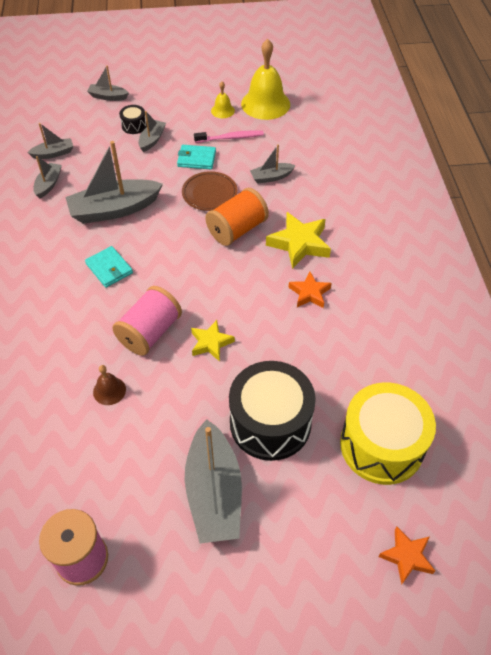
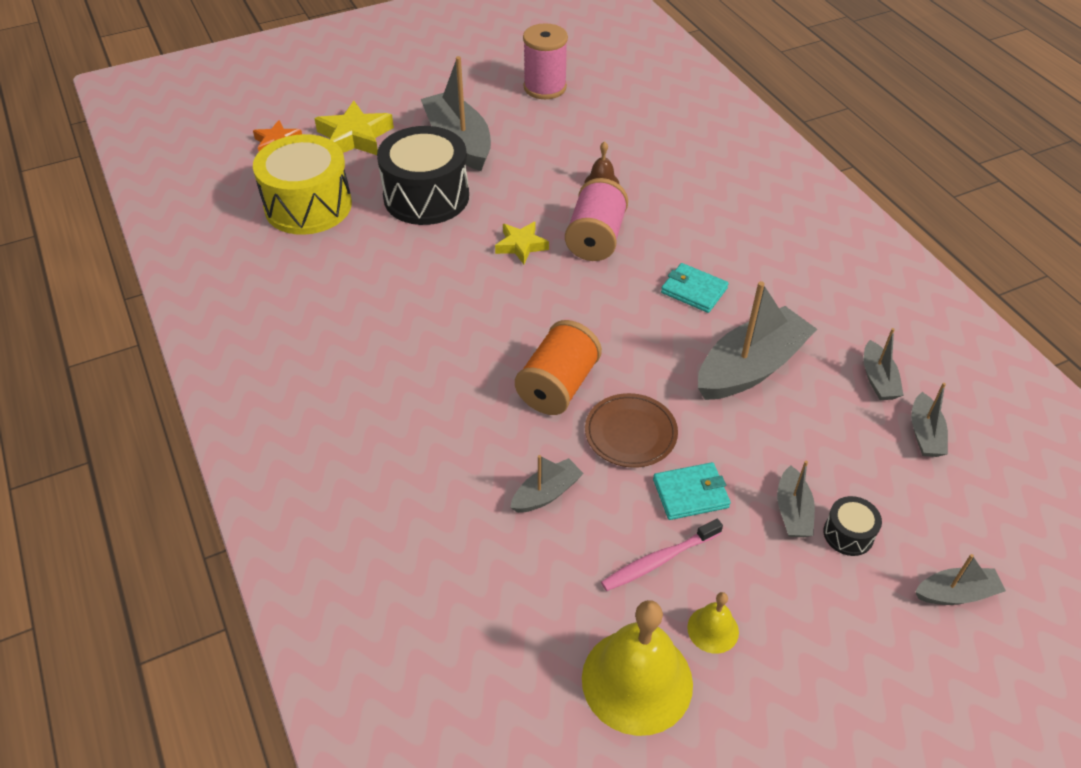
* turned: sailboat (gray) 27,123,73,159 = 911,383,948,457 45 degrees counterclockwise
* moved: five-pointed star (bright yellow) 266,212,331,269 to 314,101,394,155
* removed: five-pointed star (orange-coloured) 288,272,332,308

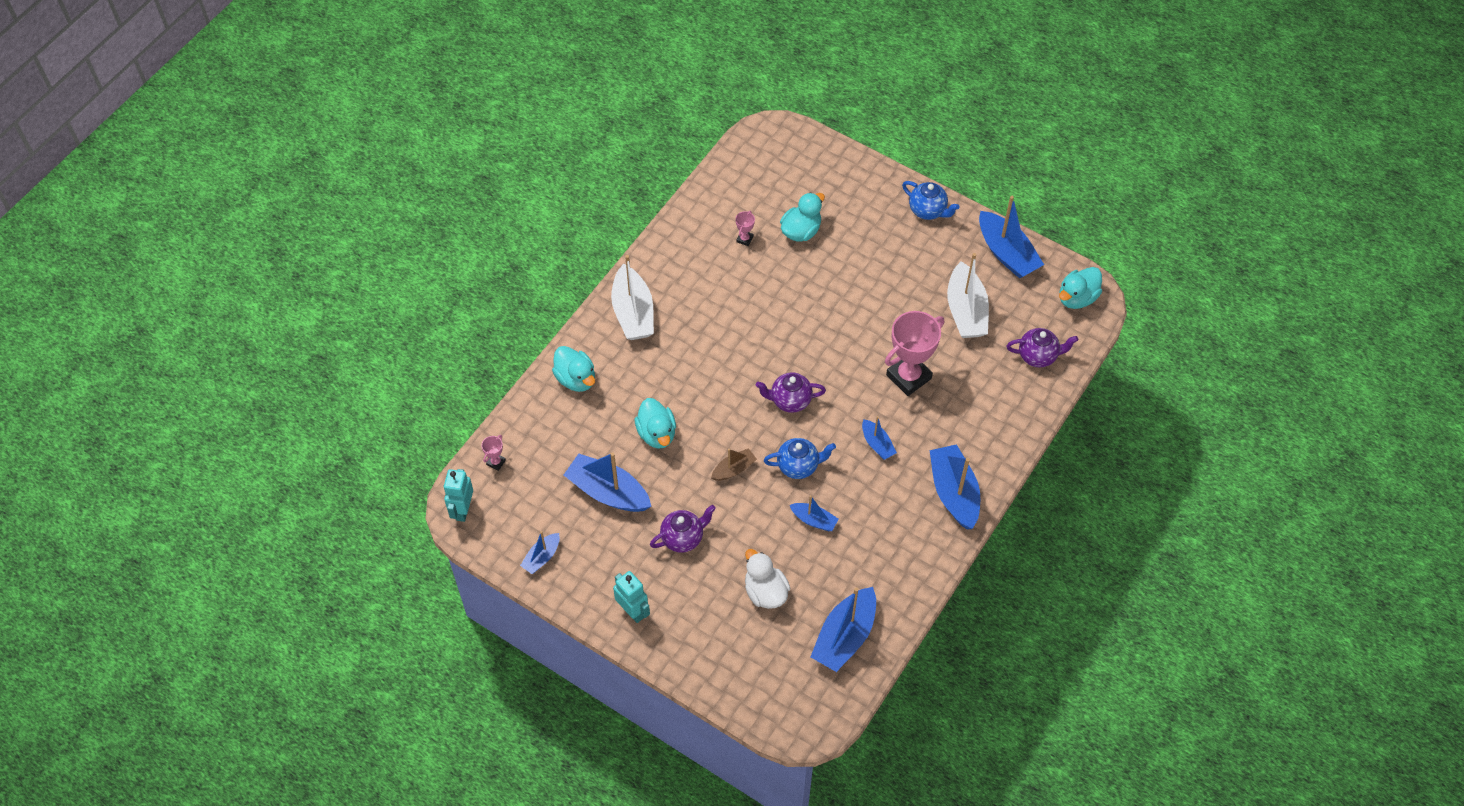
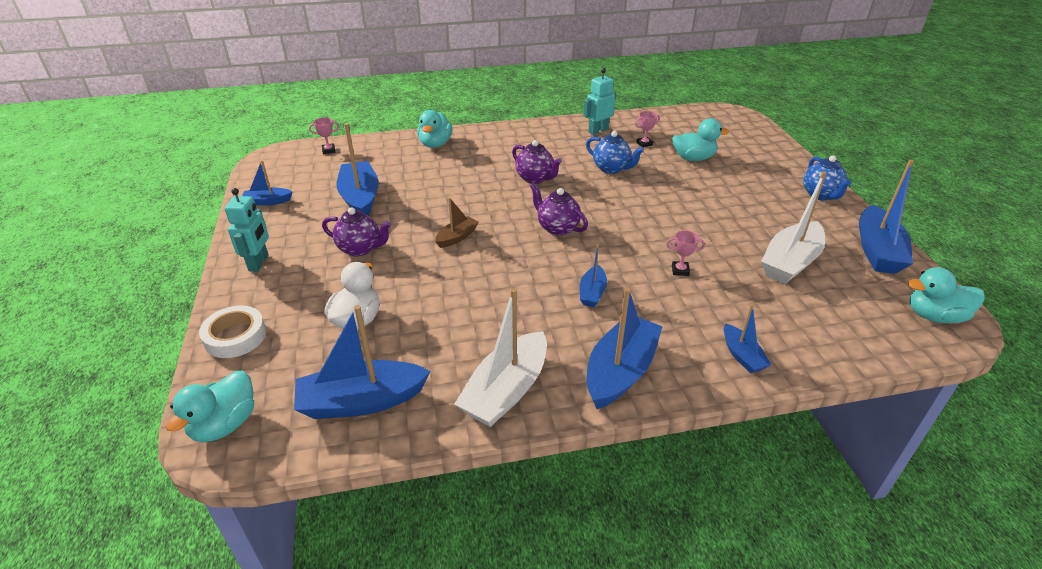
* moved: sailboat (pure white) 611,255,654,340 to 454,288,547,427
* resized: trophy (rose-pink) 885,311,944,396 = 666,230,705,276 x0.42
* moved: teapot (royal purple) 1006,328,1078,368 to 512,140,562,184
* moved: duck (turquoise) 635,398,676,449 to 166,371,254,442
* moved: teapot (cobalt) 764,438,836,479 to 586,131,644,174
* turned: sailboat (brown) 711,448,757,481 = 435,197,479,248 60 degrees counterclockwise
* moved: robot (turquoise) 444,469,473,522 to 583,68,616,135
* moved: sailboat (cobalt) 790,495,838,531 to 724,305,772,373
* added: roll of tape (pure white) 199,306,266,358

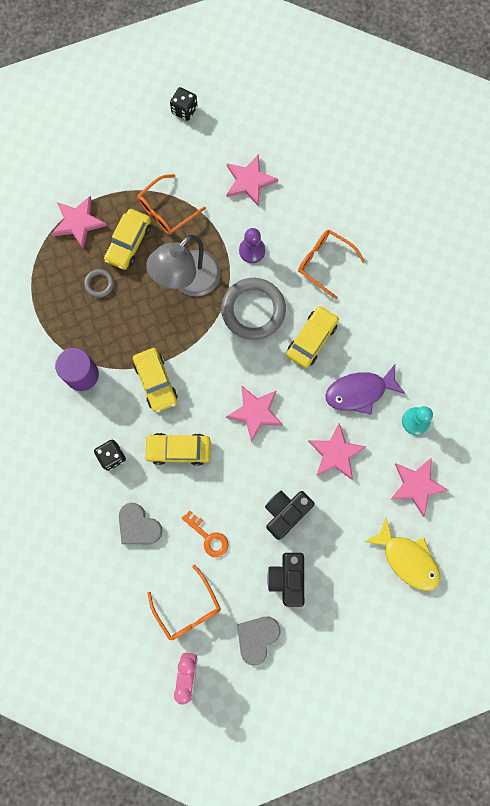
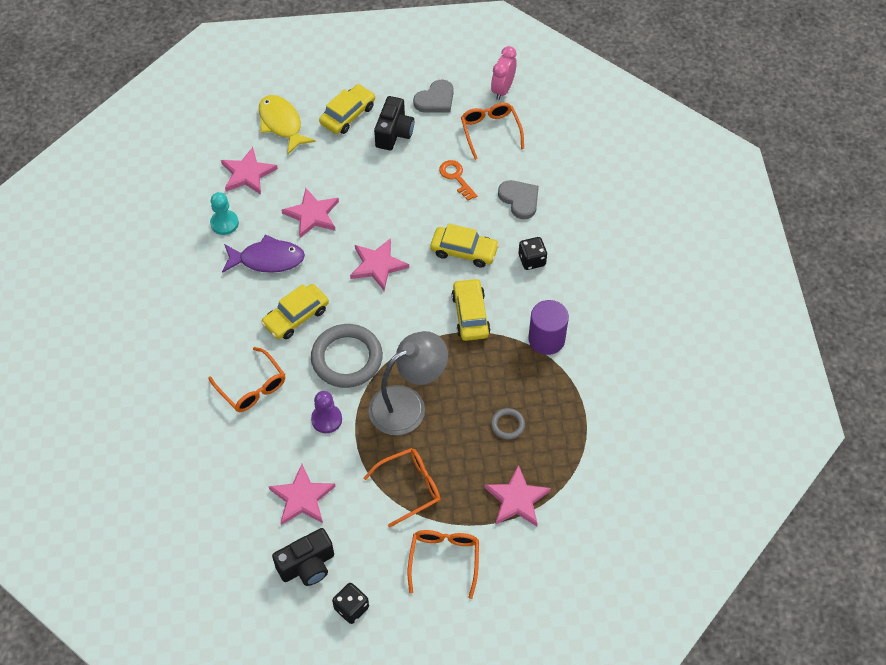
* moved: toy car (bright yellow) 104,209,151,270 to 319,84,375,134
* moved: camera (ebony) 265,491,314,540 to 272,528,334,586
* added: glasses (orange-coloured) 408,530,479,599

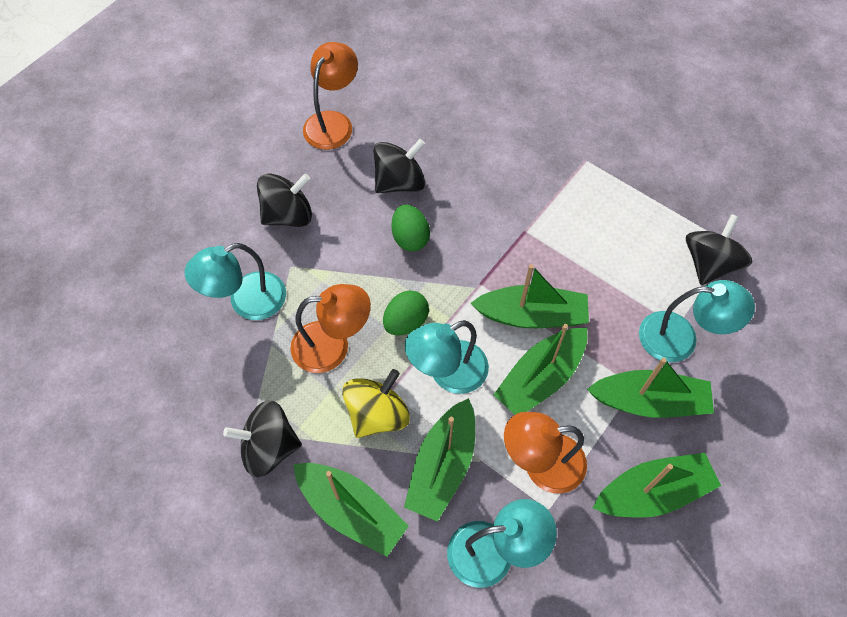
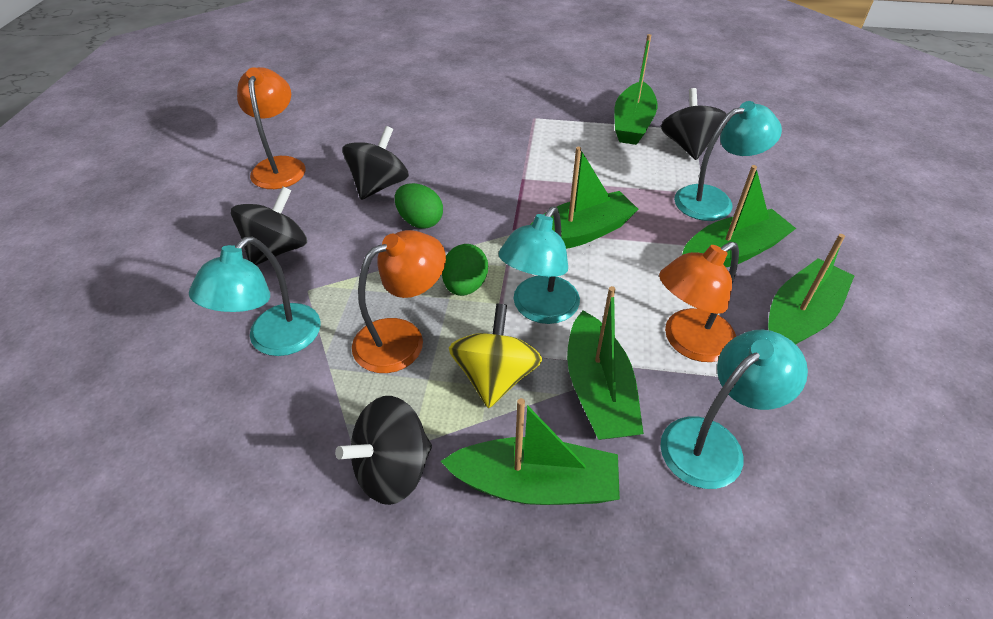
* moved: sailboat (leaf-green) 493,324,587,415 to 614,34,658,145

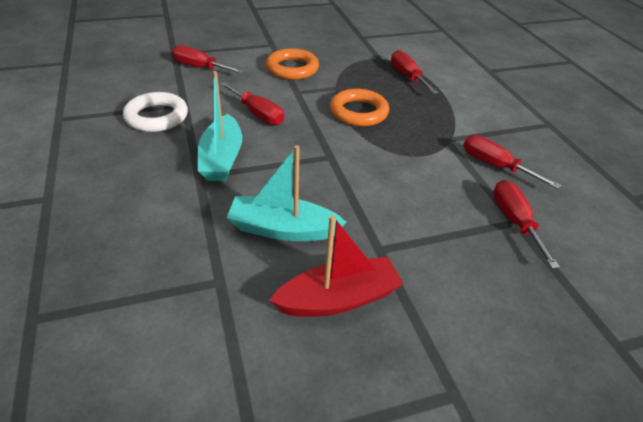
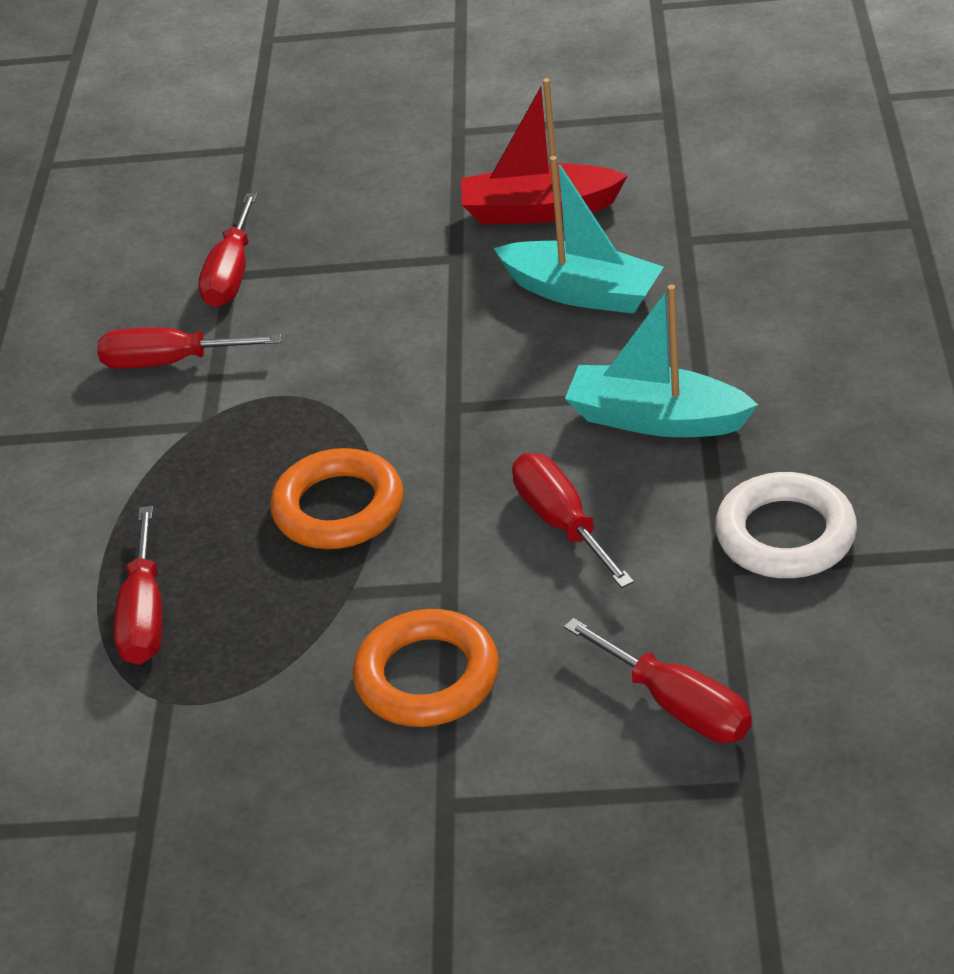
* turned: sailboat (turquoise) 198,71,242,181 = 565,284,758,437 90 degrees counterclockwise
* turned: hand screwdriver (crimson) 463,135,562,189 = 97,327,282,369 120 degrees clockwise

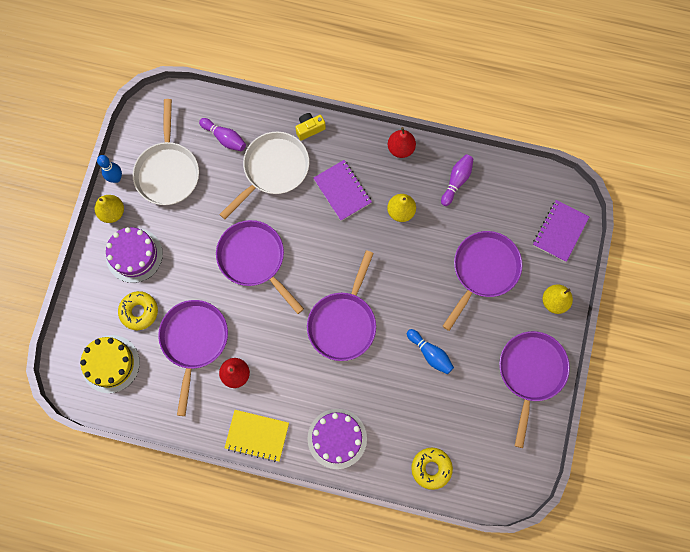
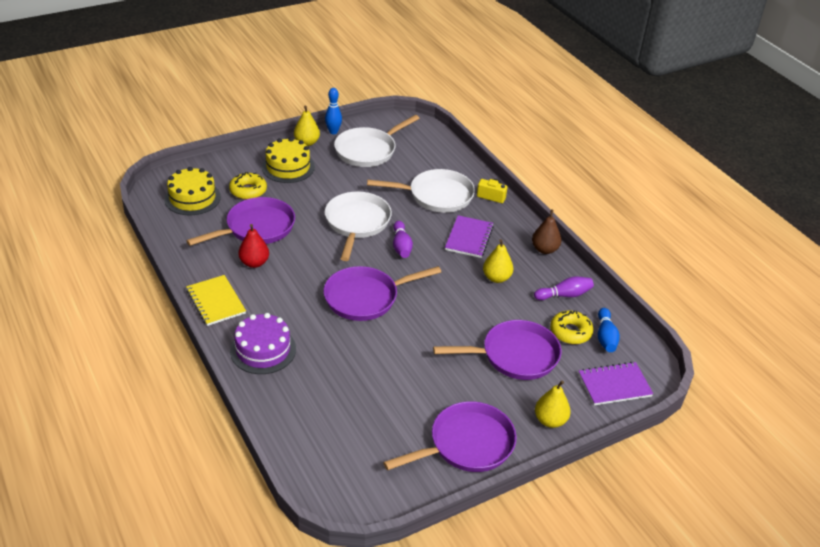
* moved: skittle (royal purple) 199,118,246,151 to 393,221,413,258
* recoloured: pear (crimson) 388,127,416,158 to pear (brown) 532,209,561,254
* recoloured: frying pan (royal purple) 216,220,304,314 to frying pan (pure white) 325,191,392,261
* recoloured: cake (royal purple) 106,227,163,283 to cake (bright yellow) 262,137,315,183
* moved: skittle (cobalt) 407,329,454,374 to 598,308,620,352
* moved: doughnut (bright yellow) 411,448,453,490 to 550,310,594,344

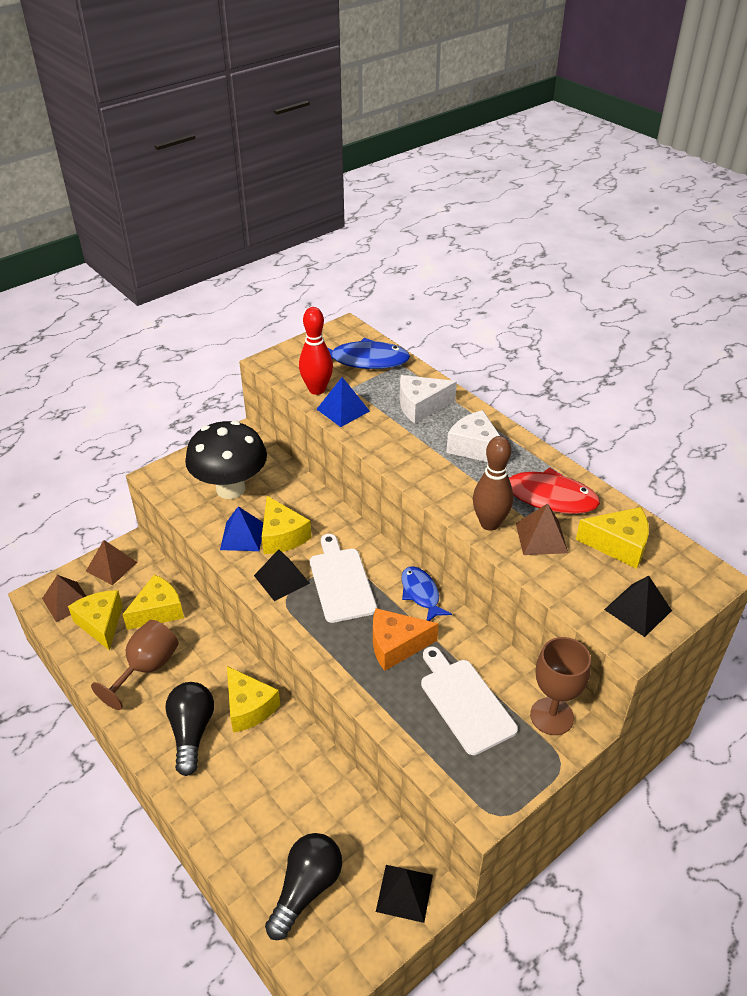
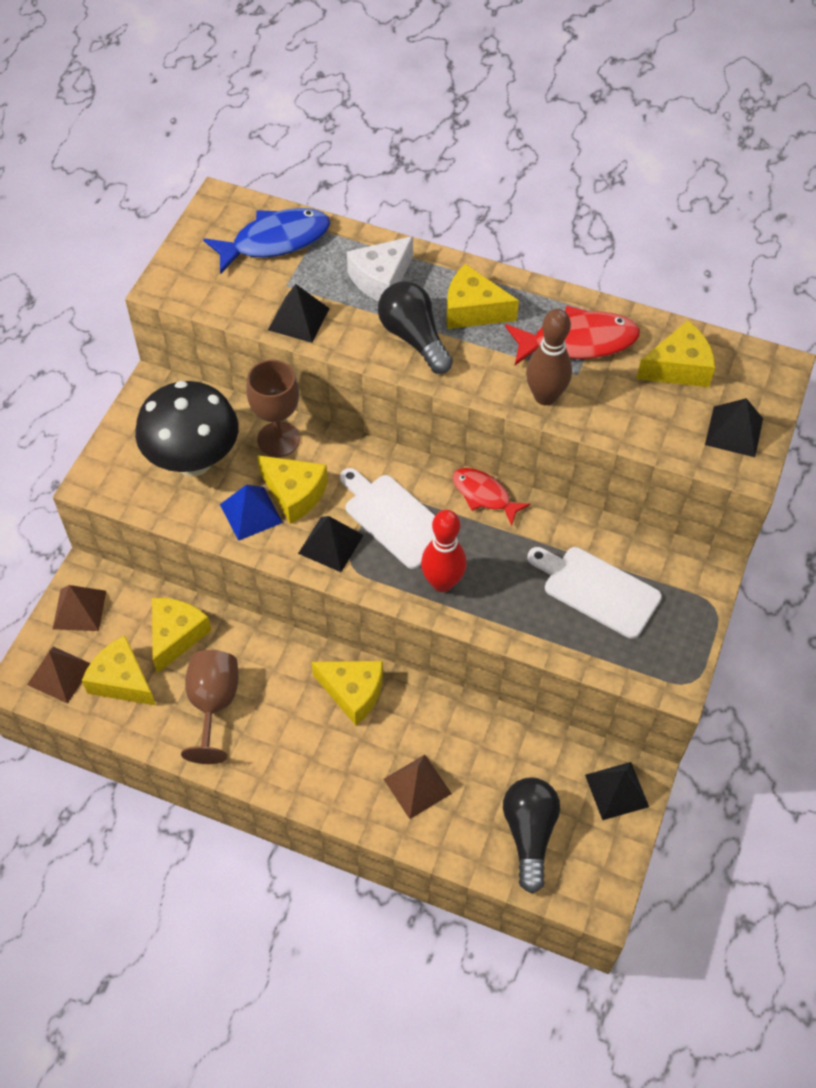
* moved: skittle (crimson) 299,307,333,395 to 421,510,467,592
* recoloured: pyramid (cobalt) 316,377,370,427 to pyramid (ebony) 268,284,330,343
* recoloured: cheese (pure white) 446,410,500,462 to cheese (bright yellow) 446,264,519,329
* moved: pyramid (brown) 516,503,568,555 to 383,755,452,819
* recoloured: toy fish (cobalt) 401,566,452,621 to toy fish (crimson) 452,468,530,526
* removed: cheese (orange-coloured) 373,608,439,671
* moved: chalice (brown) 530,637,591,735 to 246,360,300,457
* moved: light bulb (ebony) 165,682,214,776 to 378,281,453,374

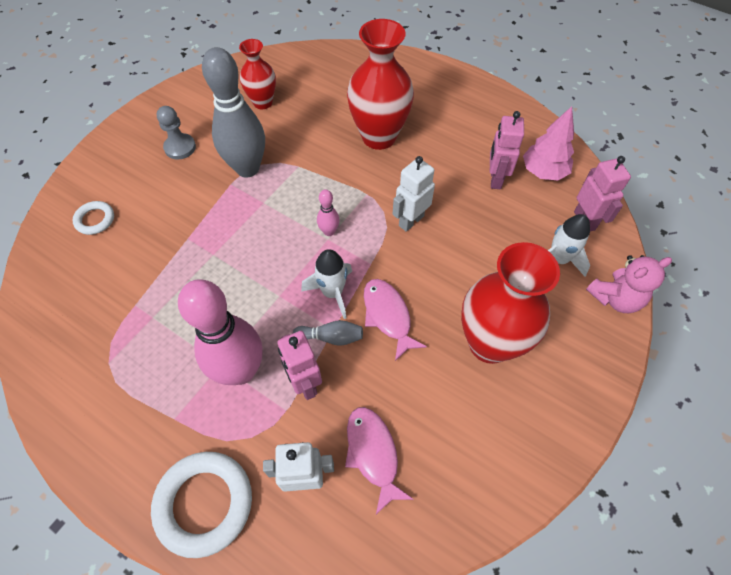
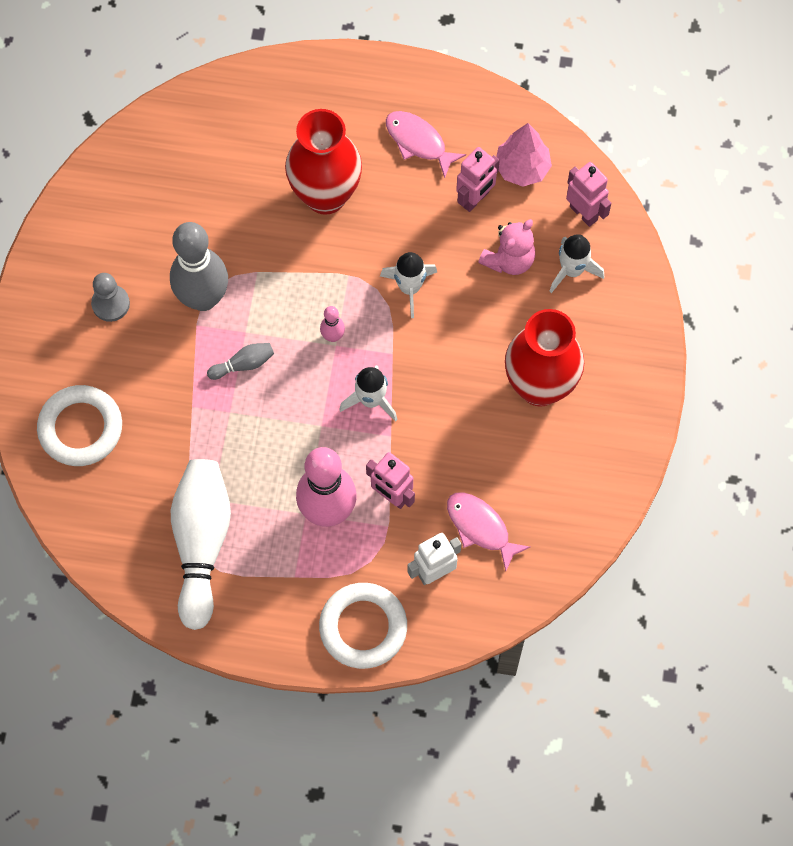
* removed: flower vase (crimson) 239,39,276,110
* turned: robot (rose-pink) 490,111,524,189 = 456,147,500,212 120 degrees counterclockwise
* replaced: robot (pure white) 393,156,435,232 to rocket (pure white) 380,252,437,318
* resized: hoop (pure white) 72,201,114,235 = 37,385,122,466 x1.87
* moved: teddy bear (rose-pink) 586,255,672,313 to 478,219,535,275
* moved: toy fish (rose-pink) 364,279,427,361 to 386,111,466,178
* moved: skittle (gray) 293,320,363,346 to 207,343,274,380
* added: skittle (pure white) 171,459,231,630

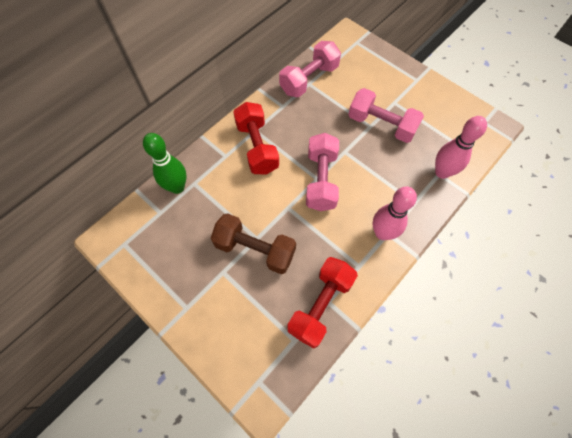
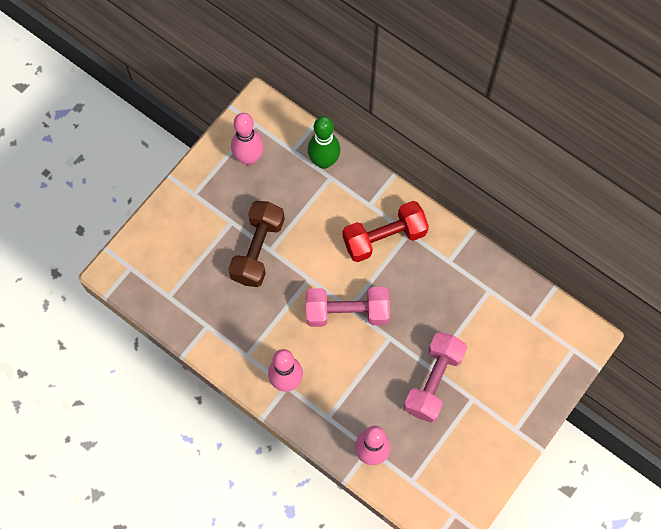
* removed: hand weight (rose-pink) 279,41,341,97
* removed: hand weight (crimson) 288,257,358,348
* added: skittle (rose-pink) 231,113,264,165

